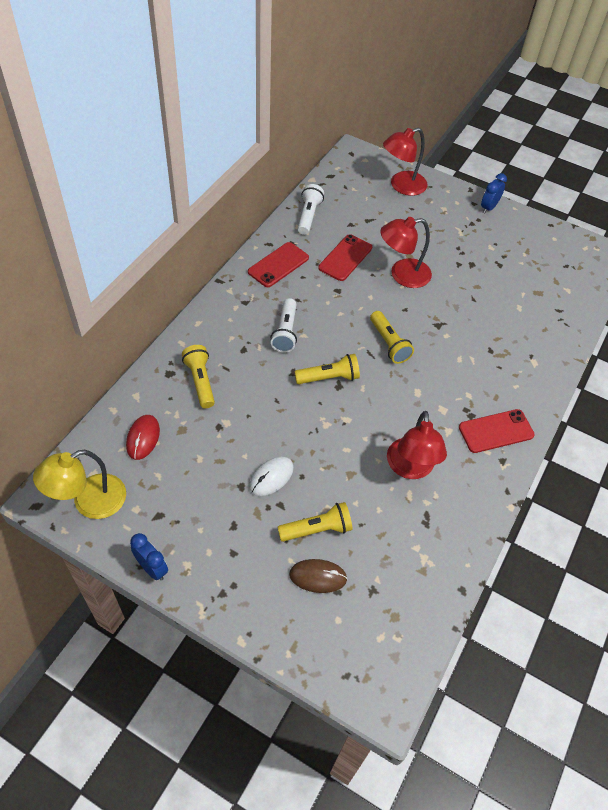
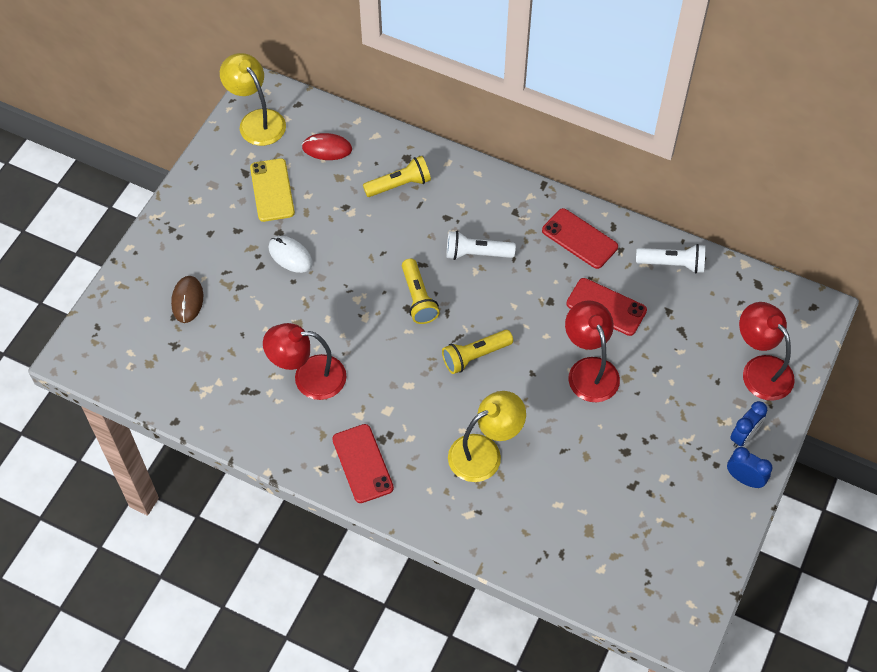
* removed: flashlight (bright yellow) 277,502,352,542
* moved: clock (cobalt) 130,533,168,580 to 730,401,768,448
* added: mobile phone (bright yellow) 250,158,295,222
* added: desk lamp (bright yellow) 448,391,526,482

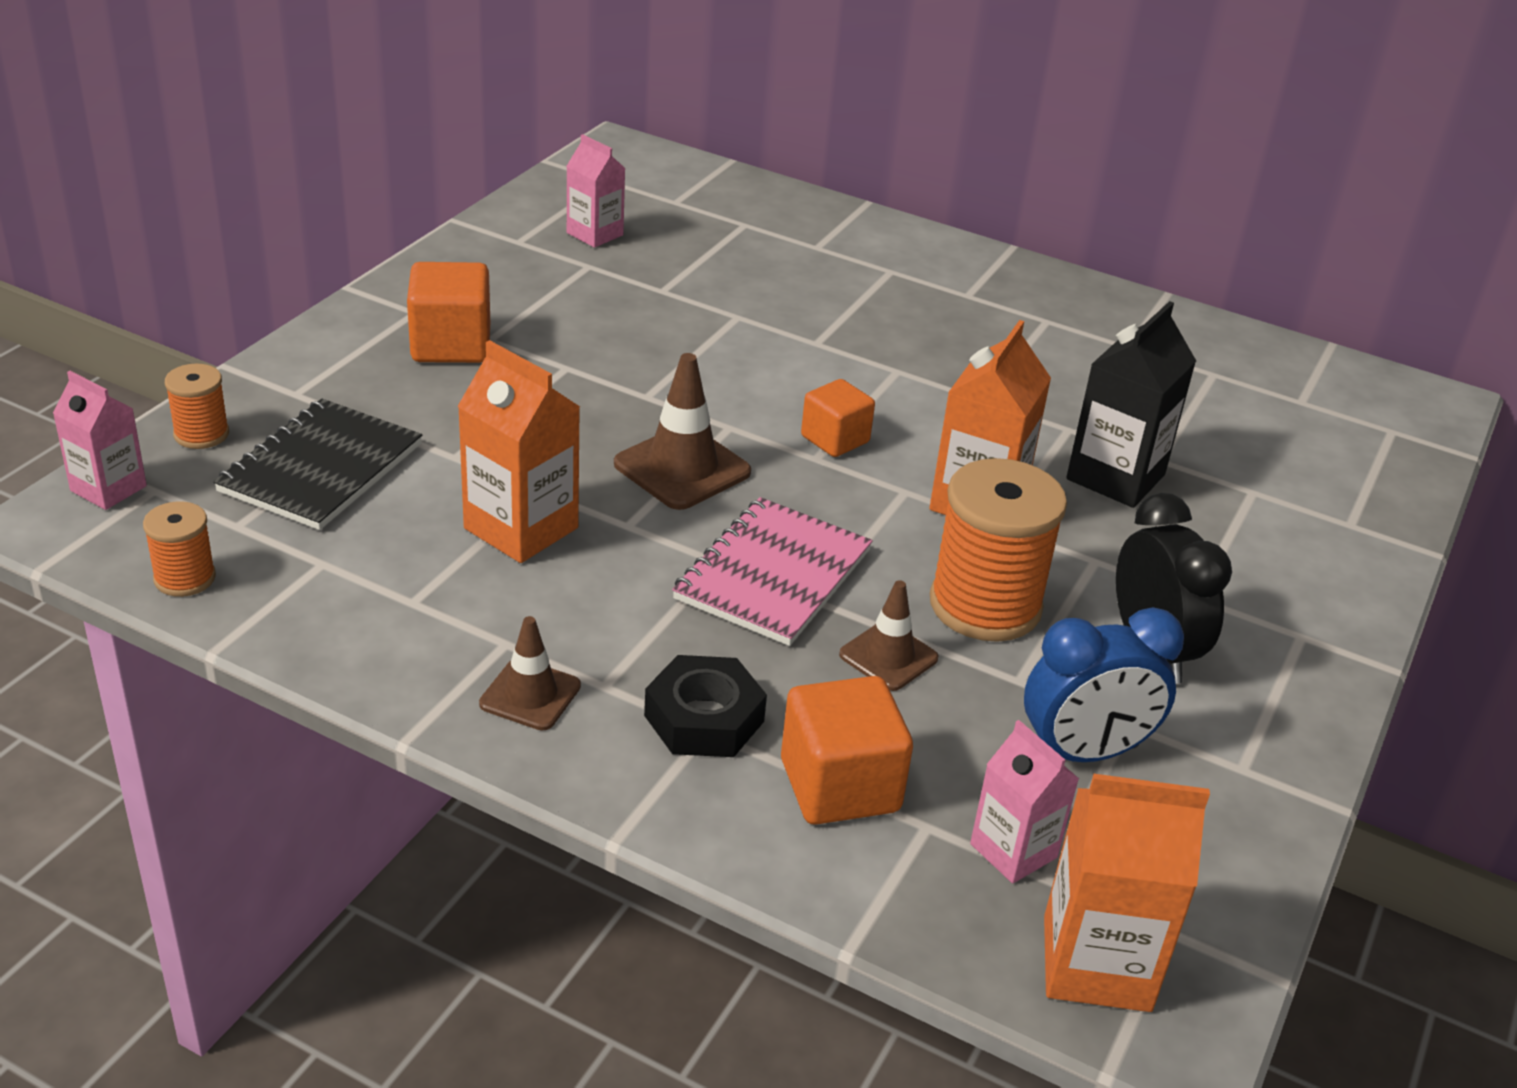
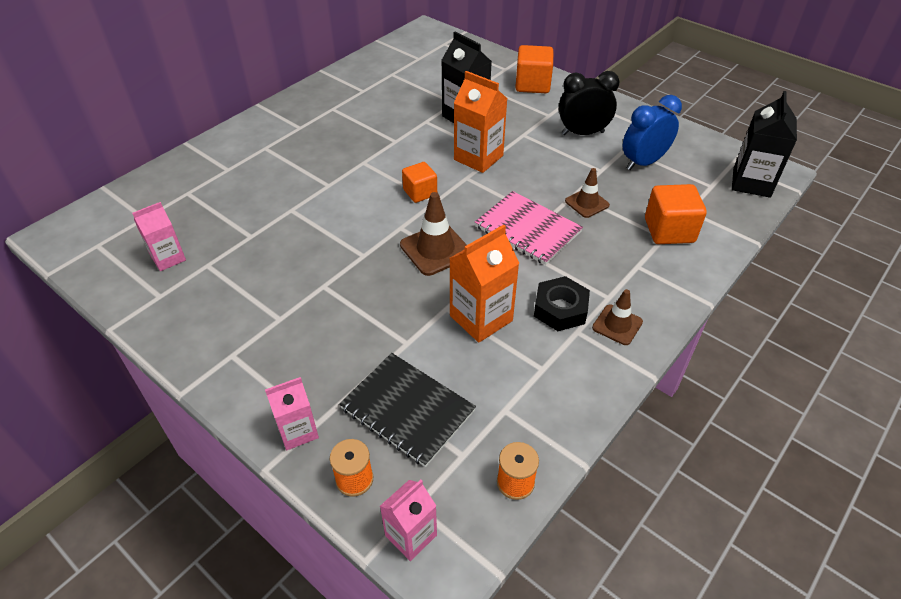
* moved: solid cube (orange-coloured) 407,262,490,363 to 515,45,553,93
* removed: bobbin (orange-coloured) 930,458,1067,642
* turned: clock (cobalt) 1024,607,1184,762 = 623,95,682,170 120 degrees counterclockwise
* moved: hexagon nut (ebony) 644,655,767,757 to 534,276,590,331
* moved: carton (rose-pink) 970,720,1079,883 to 265,377,319,450
* recoloured: carton (orange-coloured) 1044,774,1210,1012 to carton (ebony) 732,91,797,198

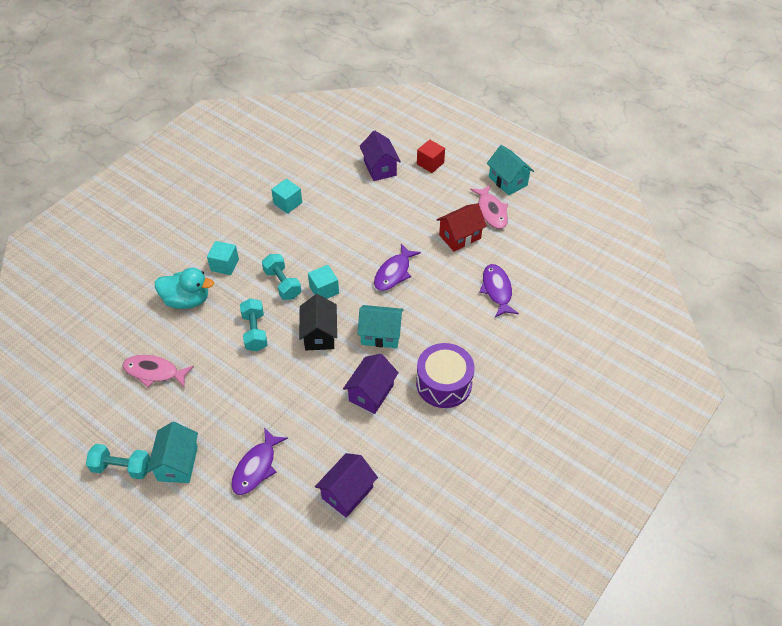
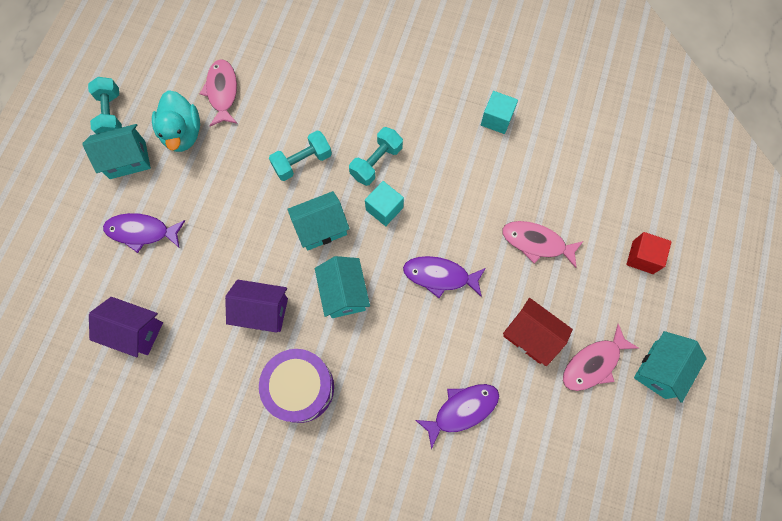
* removed: cottage (royal purple) 359,130,401,181
* removed: solid cube (turquoise) 207,241,239,275
* moved: duck (turquoise) 155,268,214,309 to 152,90,200,152
* recoloured: cottage (ebony) 299,294,337,350 to cottage (turquoise) 287,191,350,250
* added: toy fish (rose-pink) 502,221,584,268

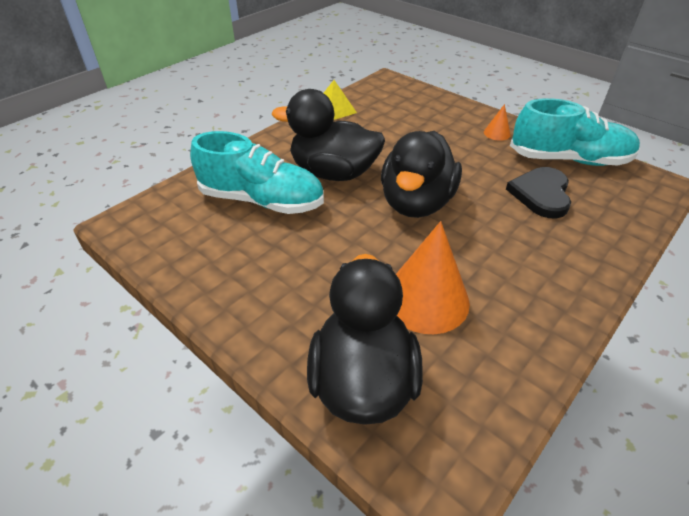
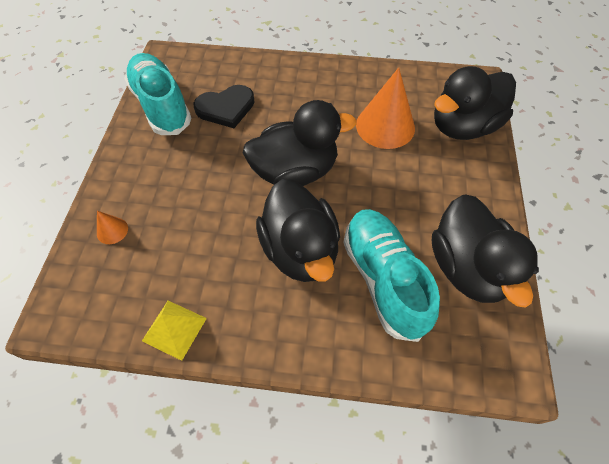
* moved: solid cone (orange-coloured) 484,104,511,141 to 97,211,128,244
* added: duck (ebony) 432,194,539,308

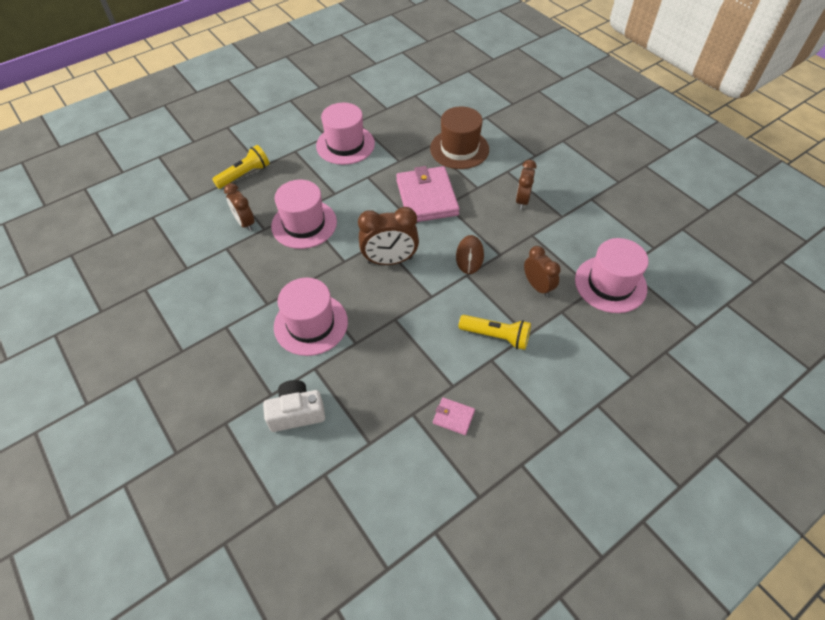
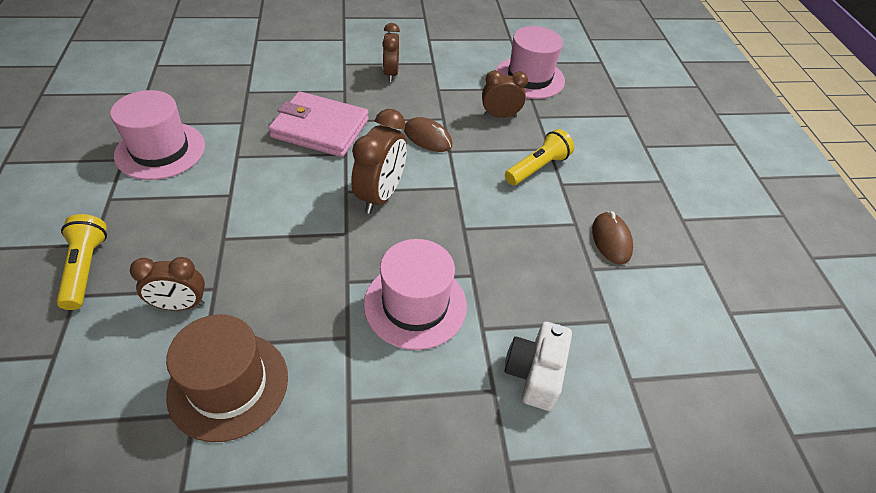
* moved: tall hat (brown) 430,106,489,169 to 166,315,288,442
* turned: clock (brown) 516,160,537,210 = 382,23,400,82 45 degrees clockwise
* removed: tall hat (rose-pink) 271,180,337,249
* replaced: wallet (rose-pink) 433,397,475,435 to computer mouse (brown) 592,211,633,264

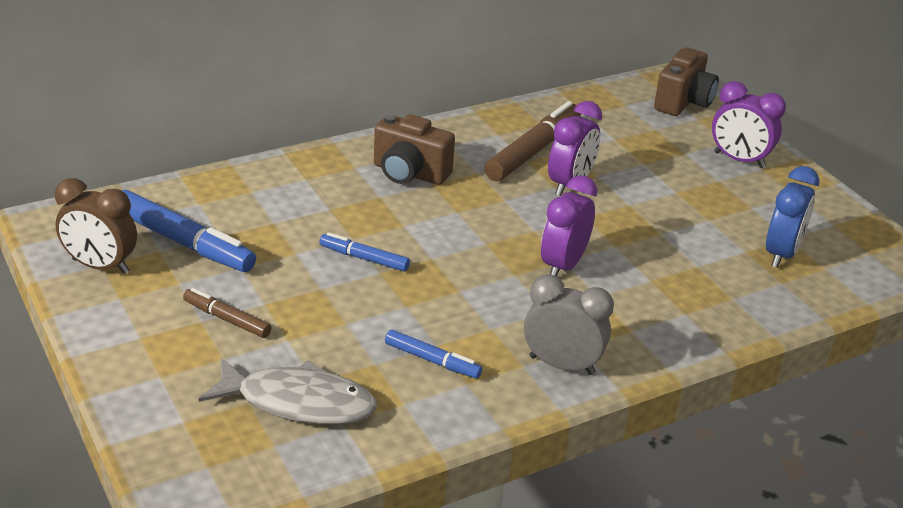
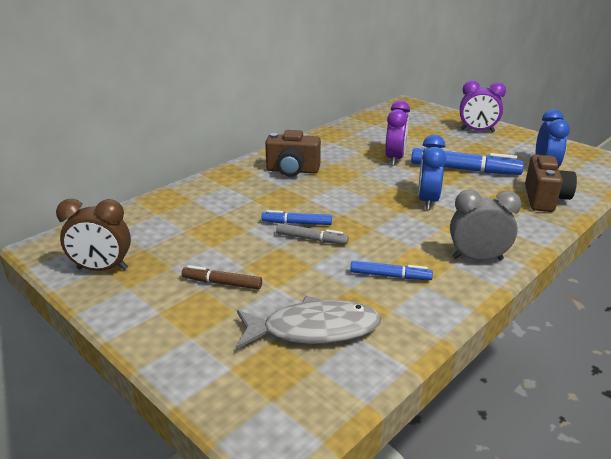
* moved: camera (brown) 654,47,719,116 to 525,154,577,212
* removed: felt pen (brown) 484,101,581,181
* recoloured: clock (royal purple) 541,175,597,277 to clock (cobalt) 418,135,446,210
* moved: felt pen (cobalt) 122,190,256,272 to 411,148,524,175
* added: felt pen (gray) 276,223,349,245

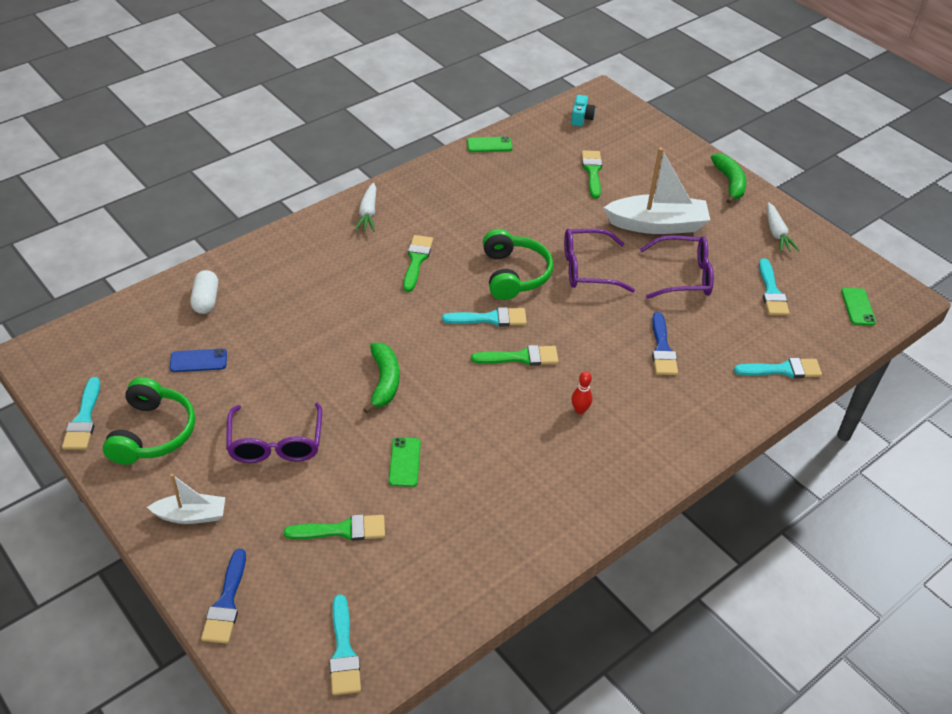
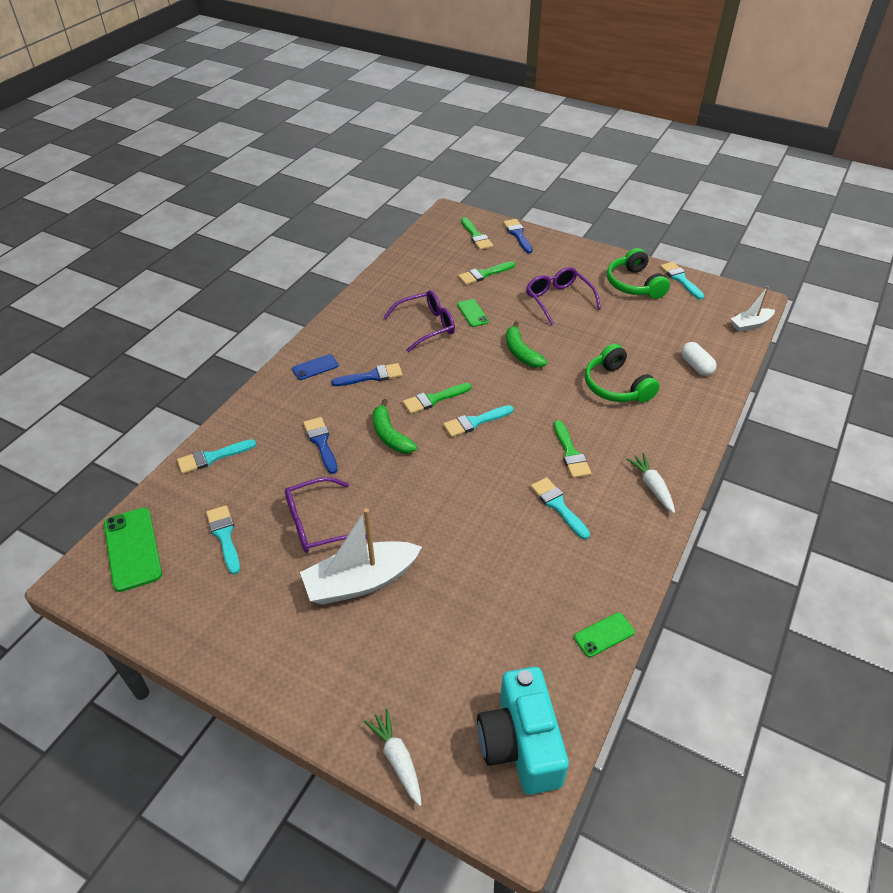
* resized: camera (turquoise) 571,95,596,126 = 477,667,569,795 x2.25
* moved: brush (leaf-green) 582,150,602,198 to 461,217,493,250
* moved: banana (leaf-green) 711,153,746,204 to 373,399,417,453
* moved: carrot (pure white) 767,202,800,252 to 364,709,422,806
* moved: over-ear headphones (leaf-green) 483,229,553,300 to 585,344,659,403
* moved: glasses (royal purple) 564,229,635,293 to 383,290,455,352
* resized: mobile phone (leaf-green) 841,288,876,325 = 104,508,162,592 x1.76
* moved: mobile phone (cobalt) 170,349,227,372 to 292,354,339,380
* replaced: skittle (crimson) 571,371,592,414 to brush (cobalt) 331,363,403,386
* moved: sailboat (pure white) 147,474,225,524 to 731,286,775,332
* moved: brush (turquoise) 329,594,361,695 to 531,477,590,540

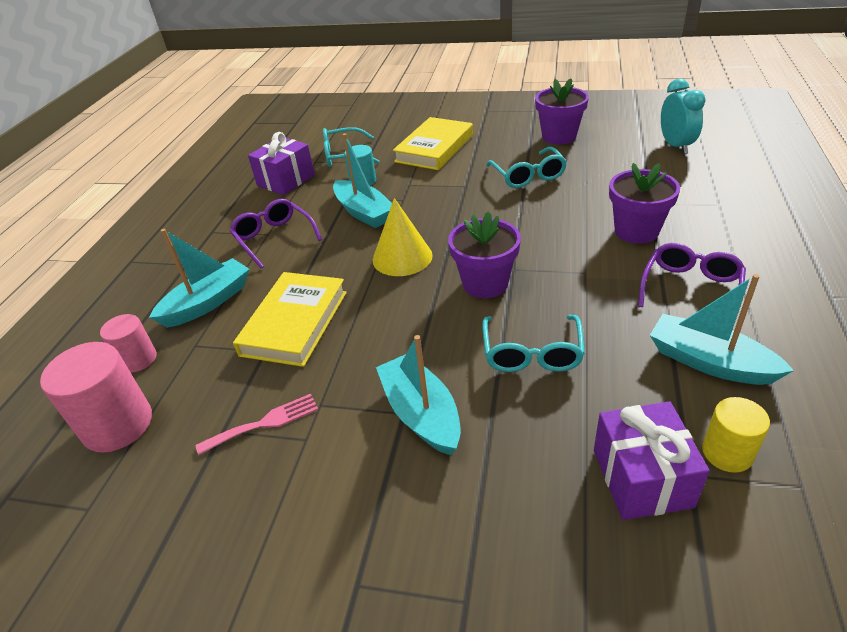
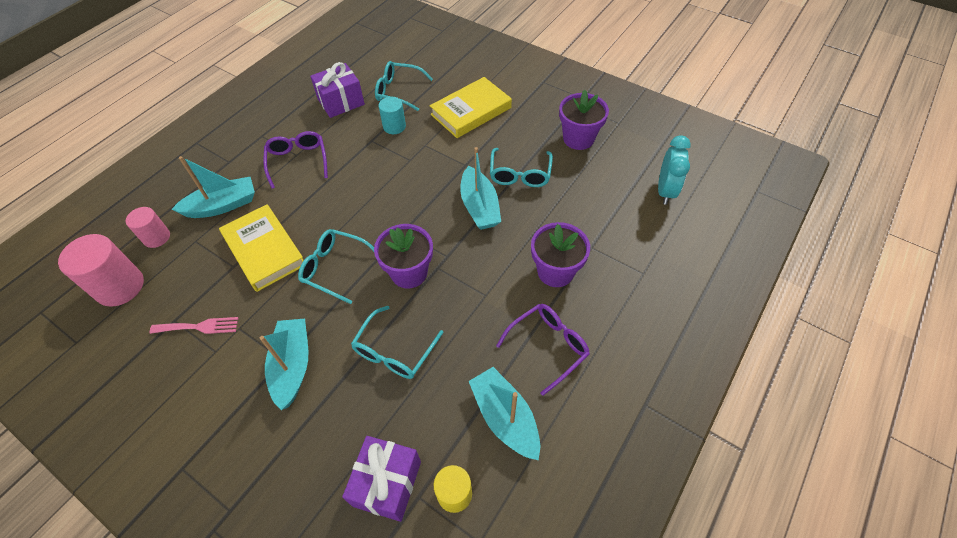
* moved: sailboat (turquoise) 333,133,392,228 to 460,147,501,230
* removed: solid cone (bright yellow) 373,198,433,276
* turned: book (bright yellow) 233,272,347,367 = 219,204,304,292 75 degrees counterclockwise
* added: glasses (turquoise) 298,229,374,304

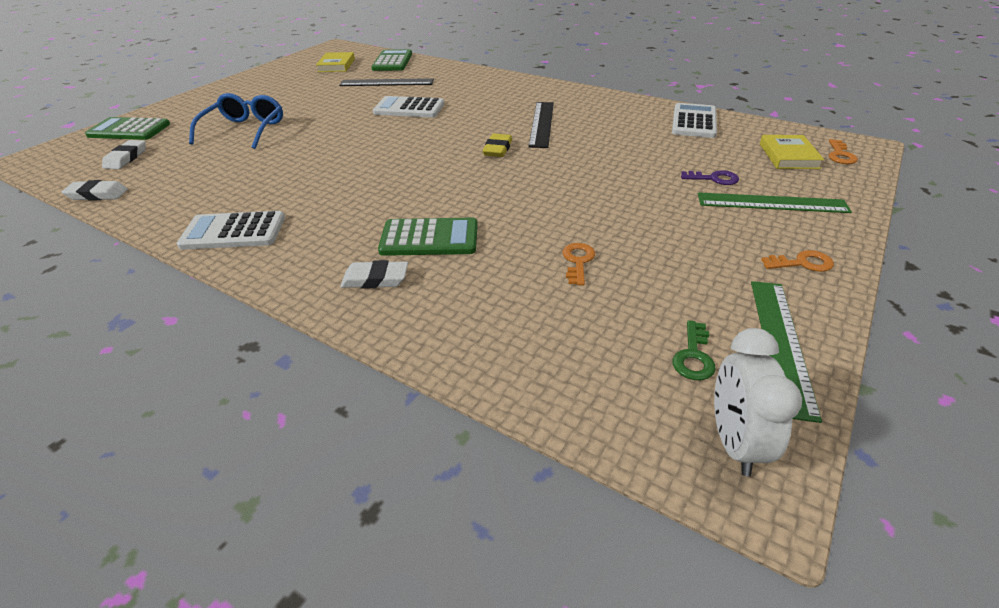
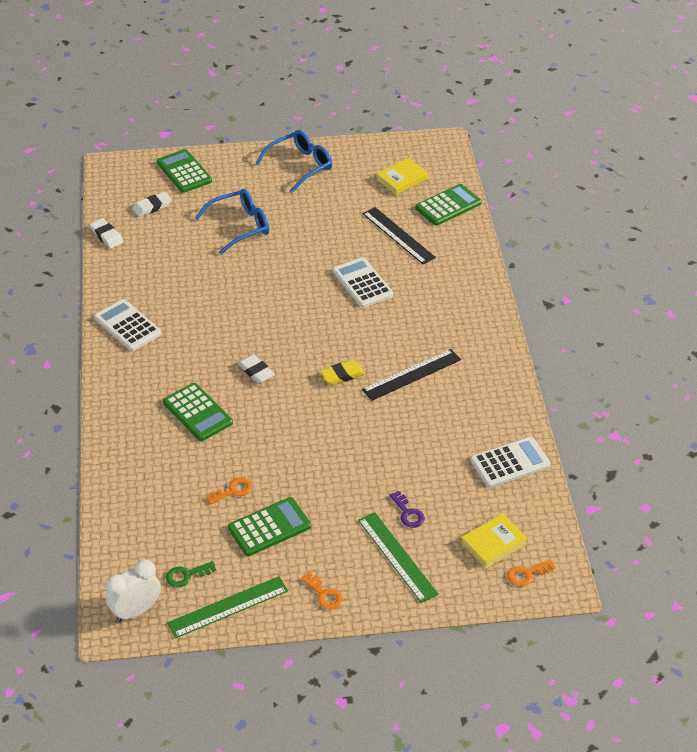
* moved: eraser (pure white) 340,260,408,288 to 237,354,275,384
* added: glasses (cobalt) 255,130,332,193
* added: calculator (leaf-green) 228,497,311,556

